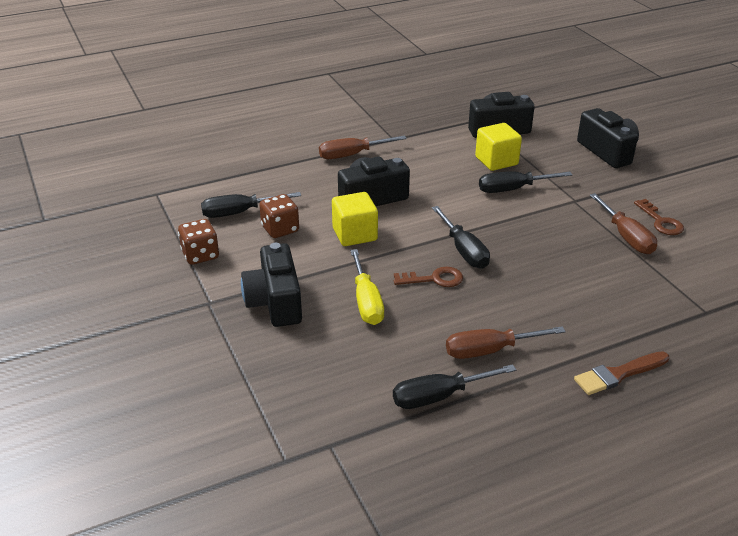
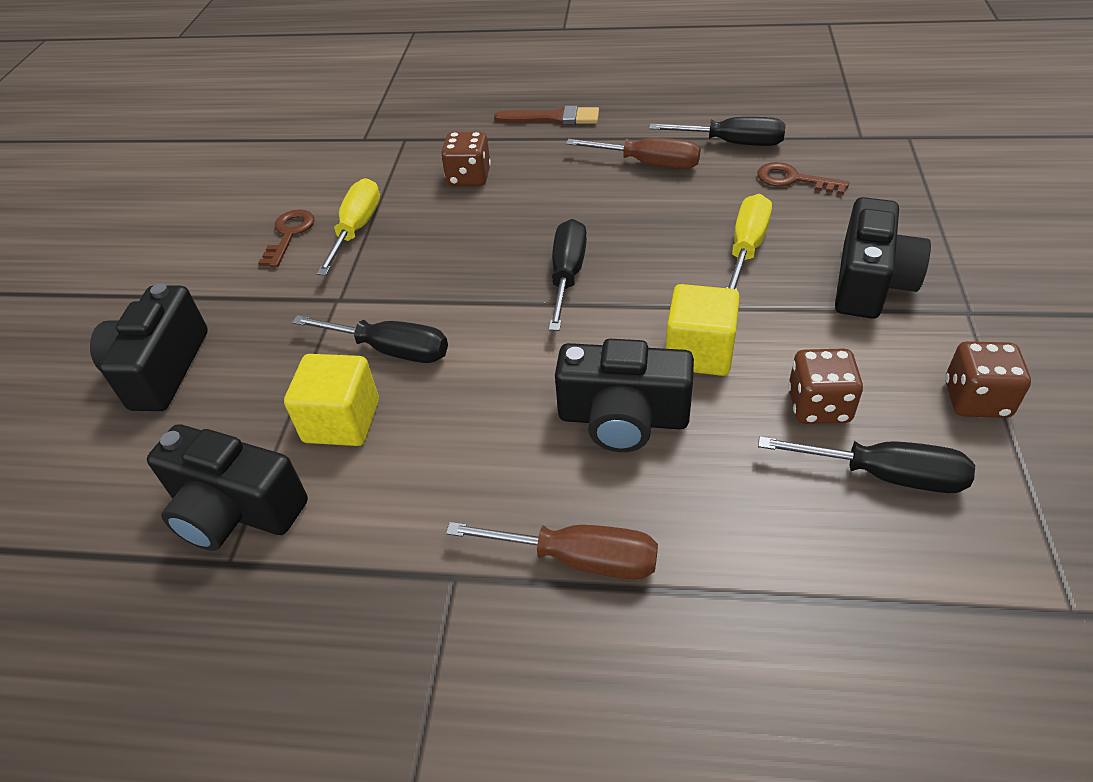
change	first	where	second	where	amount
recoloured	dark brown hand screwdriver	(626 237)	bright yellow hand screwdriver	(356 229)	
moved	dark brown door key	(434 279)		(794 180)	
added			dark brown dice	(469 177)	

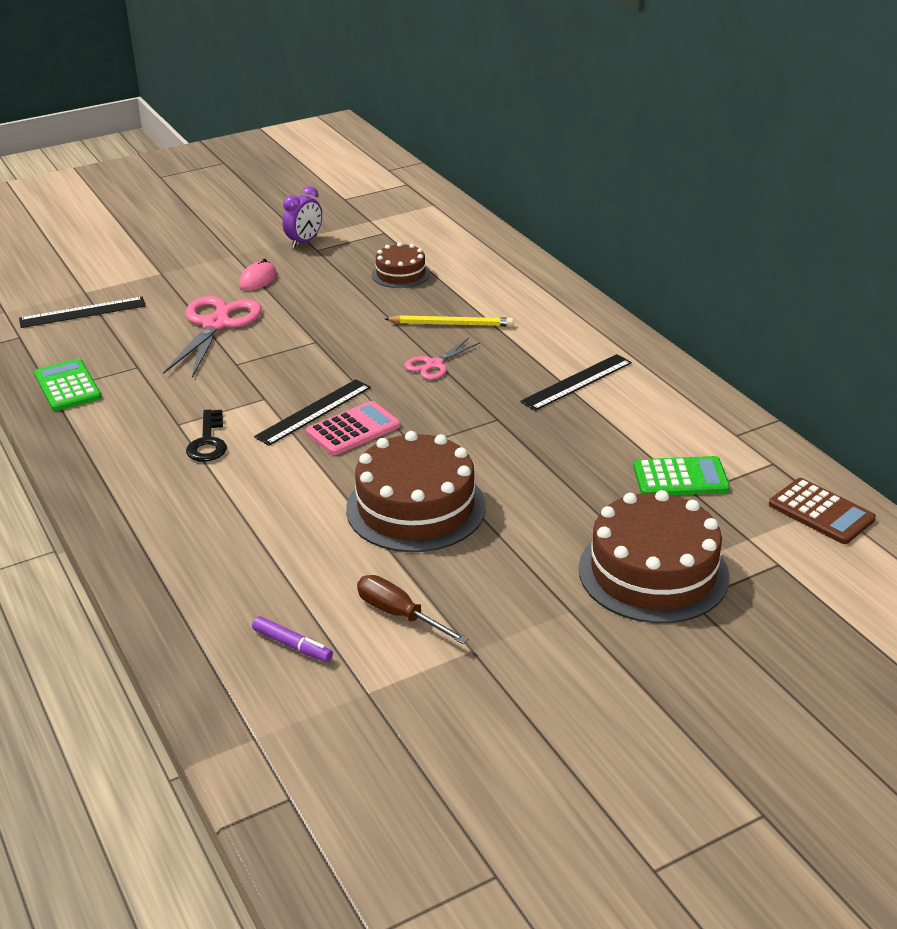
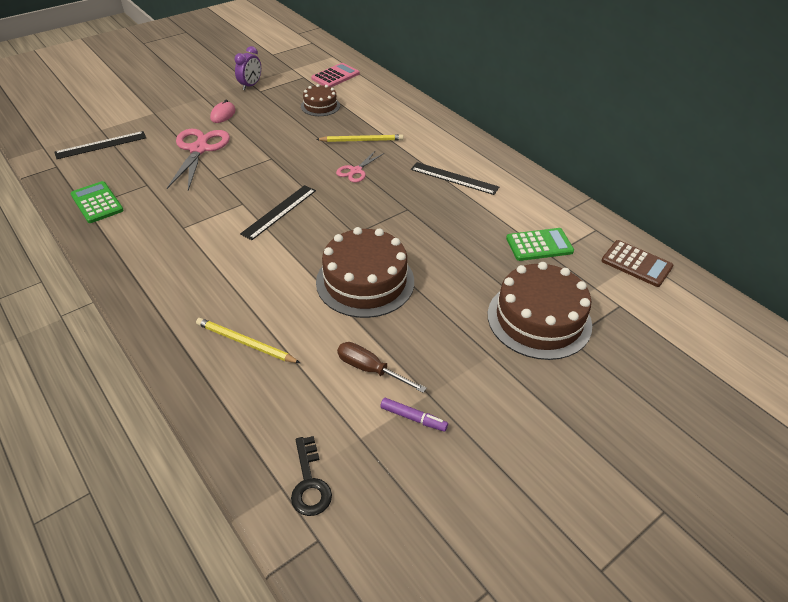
change	first	where	second	where	amount
turned	black straightedge	(577 382)		(454 178)	75 degrees clockwise
moved	pink pocket calculator	(353 429)		(335 76)	
moved	black door key	(208 441)		(309 483)	
moved	purple marker pen	(292 645)		(413 418)	
added			bright yellow wooden pencil	(246 343)	

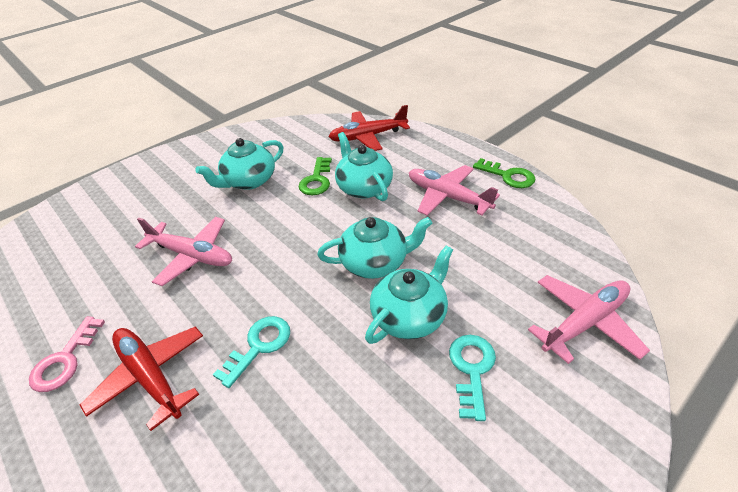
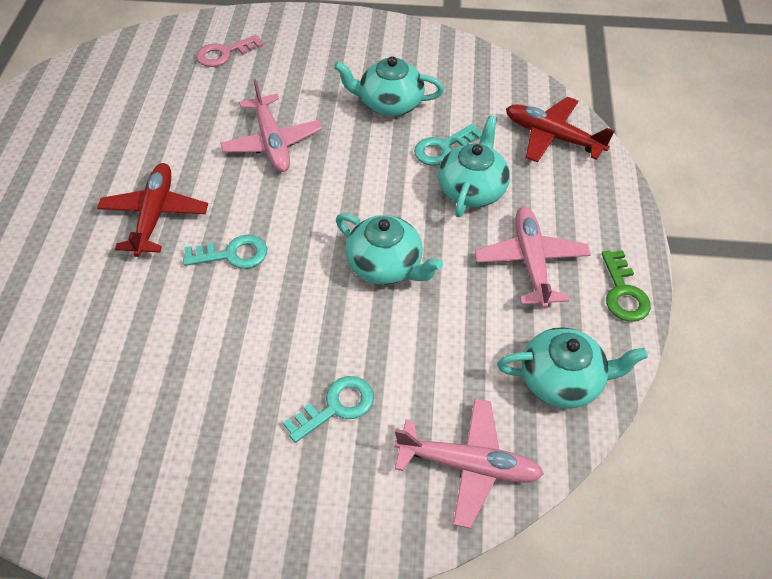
change	first	where	second	where	amount
recoloured	emerald door key	(317 180)	aqua door key	(443 148)	
moved	aqua china teapot	(409 316)		(562 380)	
moved	pink door key	(65 360)		(224 53)	

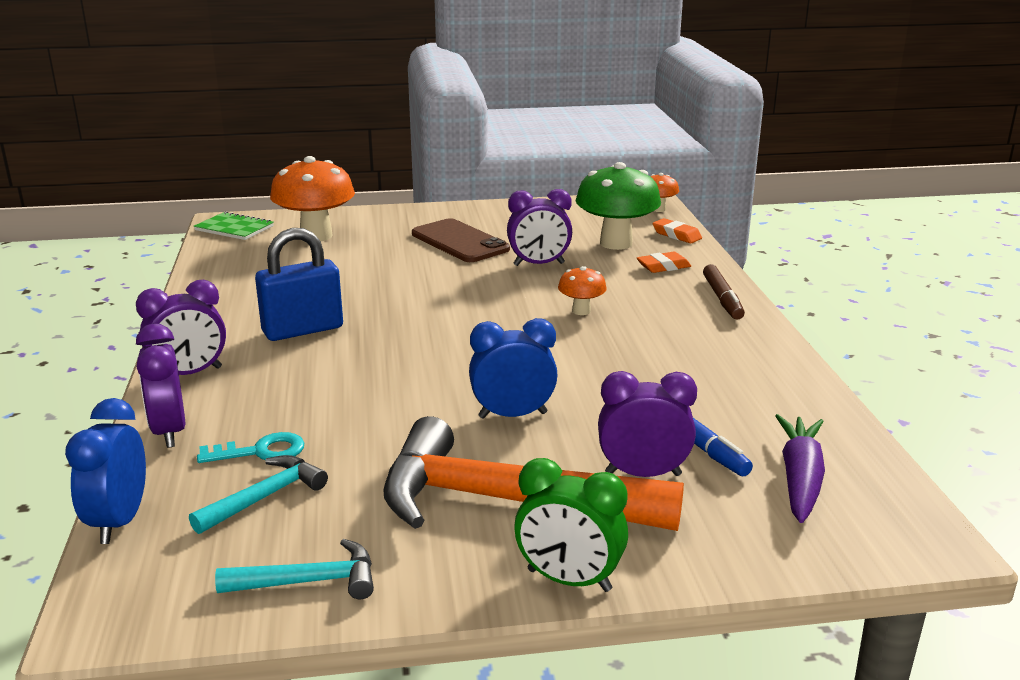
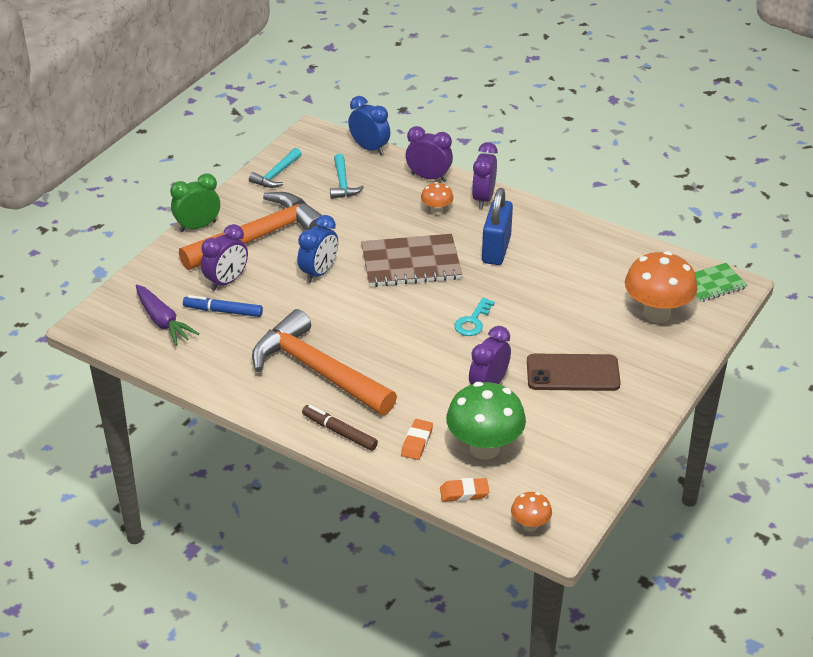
change	first	where	second	where	amount
moved	bright orange mushroom	(581 311)		(436 211)	
moved	aqua door key	(261 451)		(473 321)	
added			dark brown notebook	(411 263)	
added			bright orange carpenter's hammer	(318 370)	

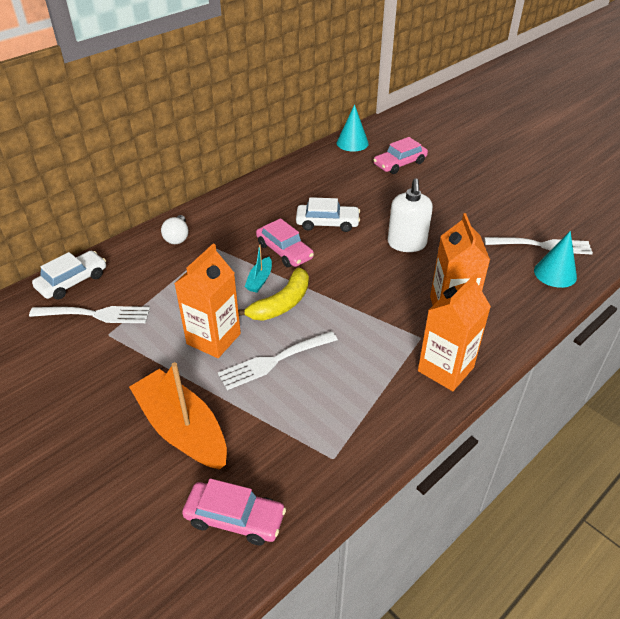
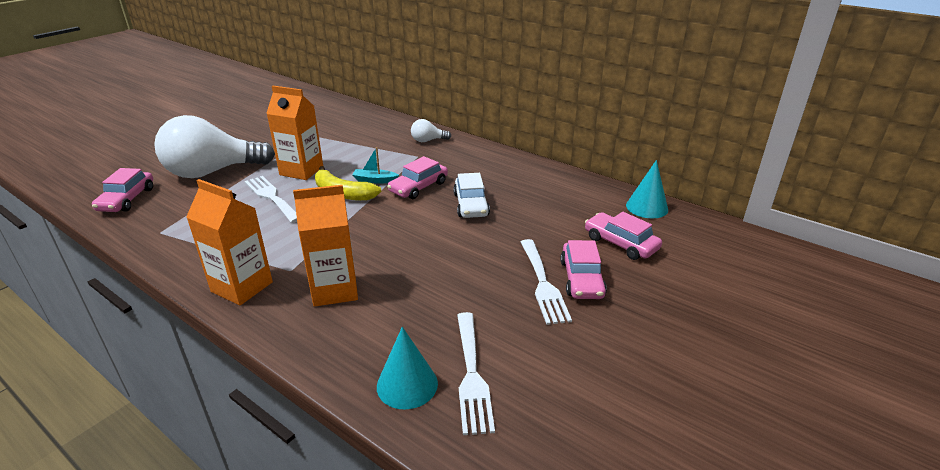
change	first	where	second	where	amount
removed	pure white soap dispenser	(406 243)			
removed	pure white toy car	(72 281)			
moved	pure white fork	(96 314)		(543 284)	
replaced	bright orange toy boat	(182 429)	pure white bulb	(212 172)	
added			pink toy car	(581 279)	

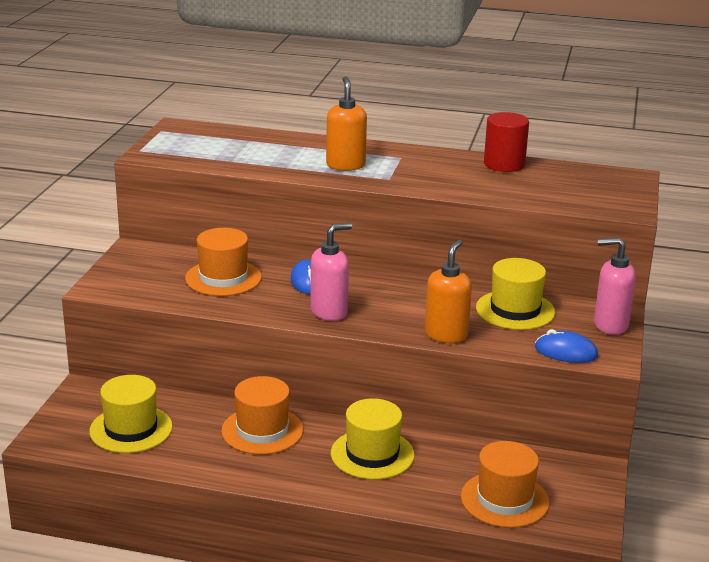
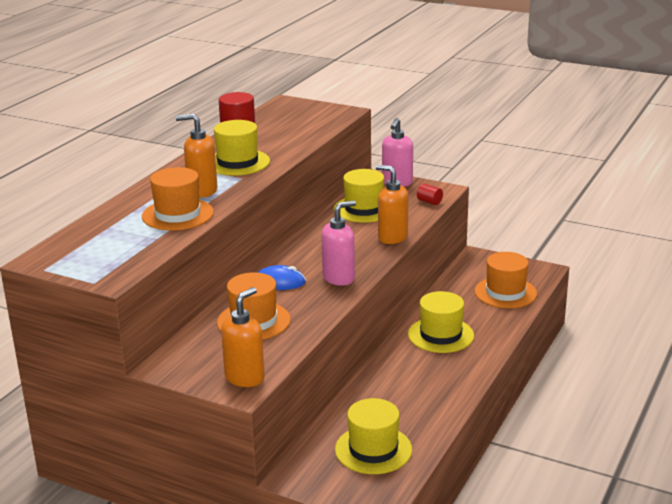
change	first	where	second	where	amount
turned	pink soap dispenser	(329 312)		(339 278)	75 degrees clockwise
replaced	royal blue mouse	(566 352)	red solid cylinder	(429 202)	
moved	bright orange tall hat	(262 430)		(178 214)	
added			bright yellow tall hat	(237 162)	
added			bright orange soap dispenser	(245 377)	

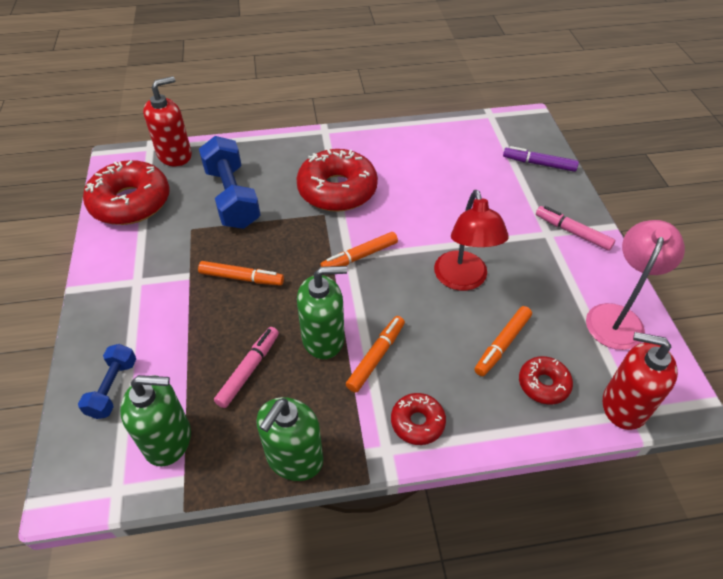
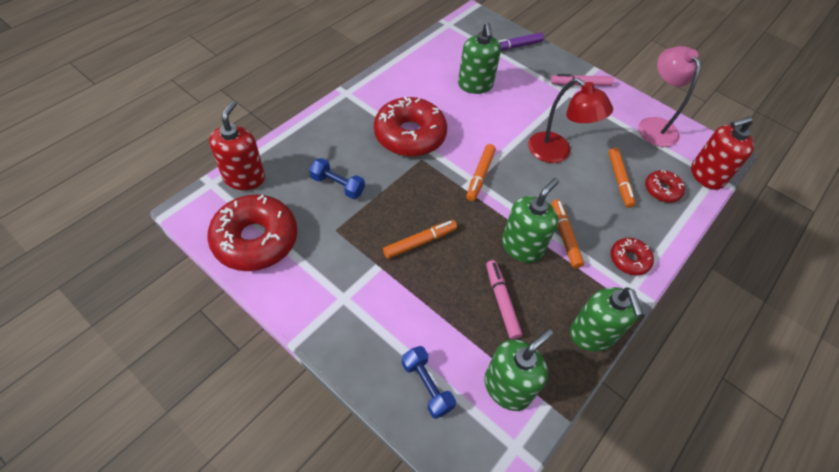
change	first	where	second	where	amount
resized	royal blue free weight	(232 197)		(337 185)	x0.55
added			emerald soap dispenser	(475 85)	

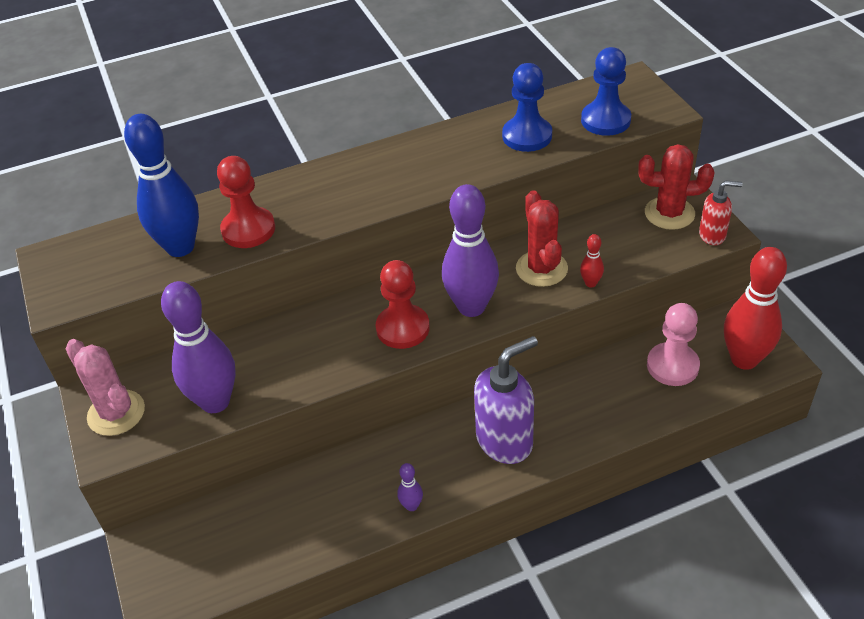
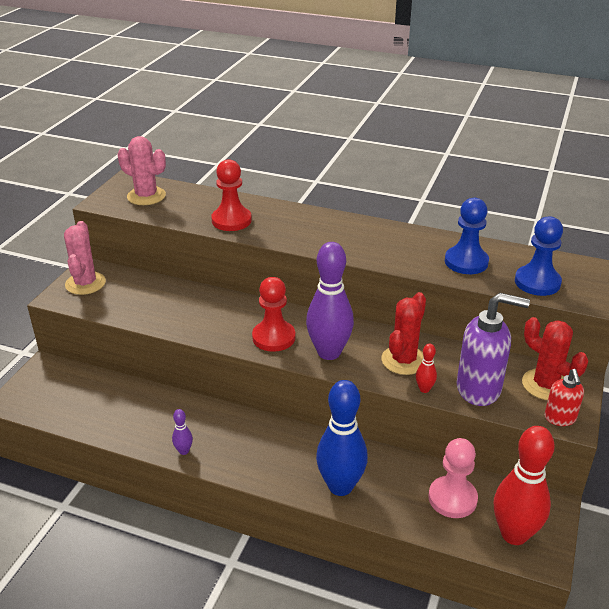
change	first	where	second	where	amount
moved	royal blue tenpin	(180 247)		(340 486)	
turned	red soap dispenser	(712 235)		(560 418)	45 degrees clockwise
removed	purple tenpin	(215 402)			
moved	purple soap dispenser	(505 441)		(479 389)	
added			pink saguaro cactus	(146 196)	

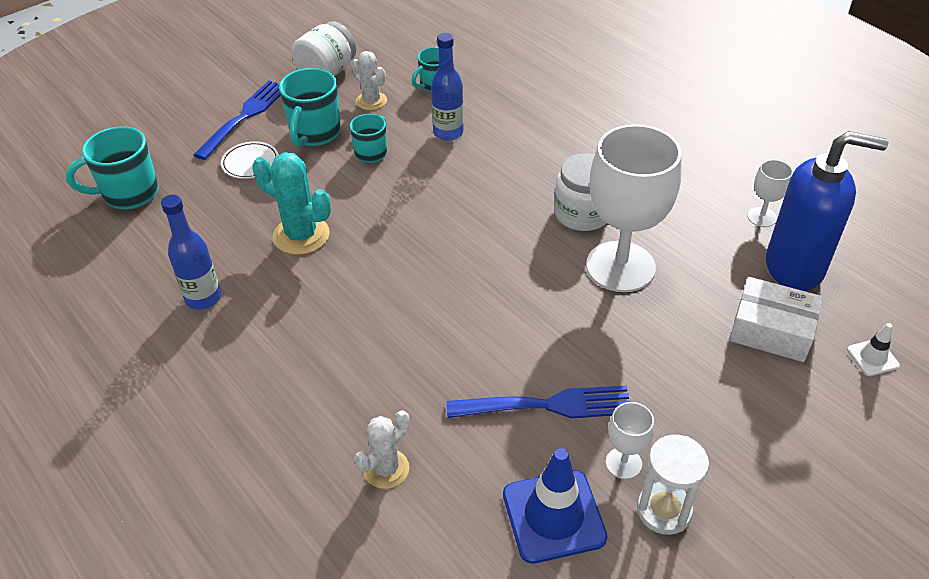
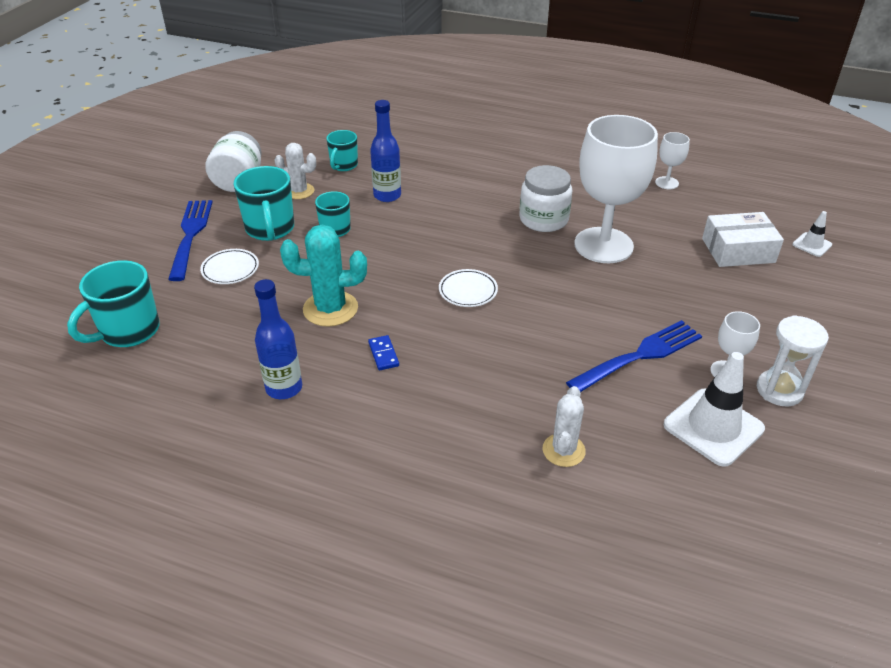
change	first	where	second	where	amount
removed	royal blue soap dispenser	(795 267)			
recoloured	royal blue safety cone	(553 516)	pure white safety cone	(713 427)	
added			pure white dinner plate	(468 291)	
added			royal blue domino piece	(383 354)	

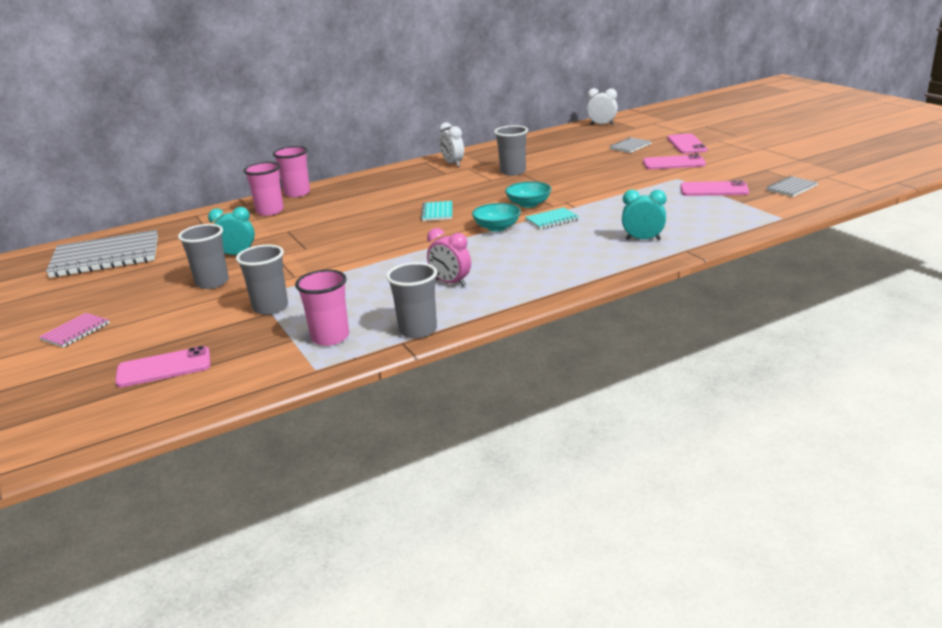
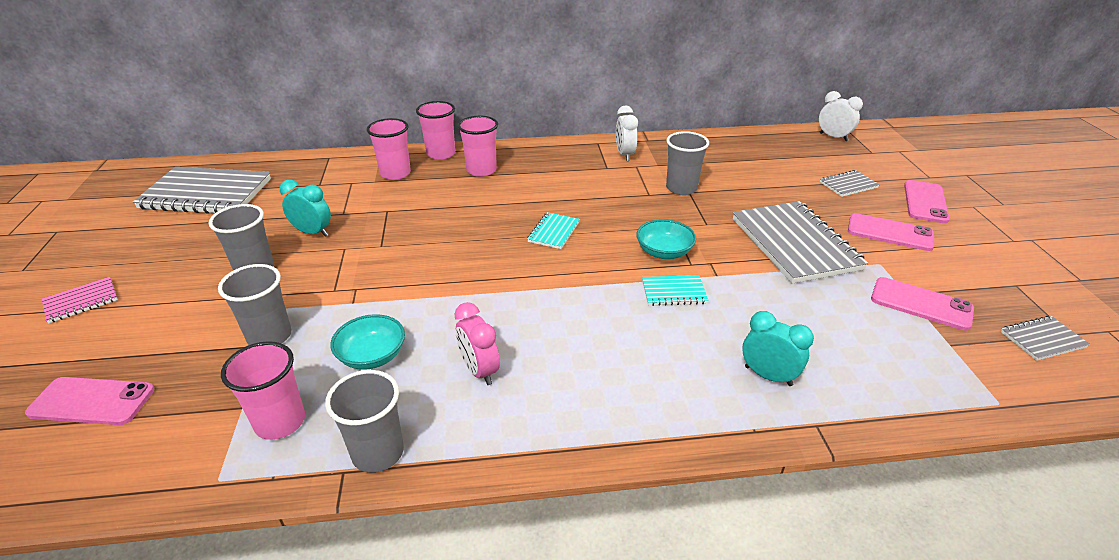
change	first	where	second	where	amount
moved	aqua bowl	(497 227)		(372 356)	
added			pink tumbler	(481 170)	
added			gray notebook	(794 244)	

